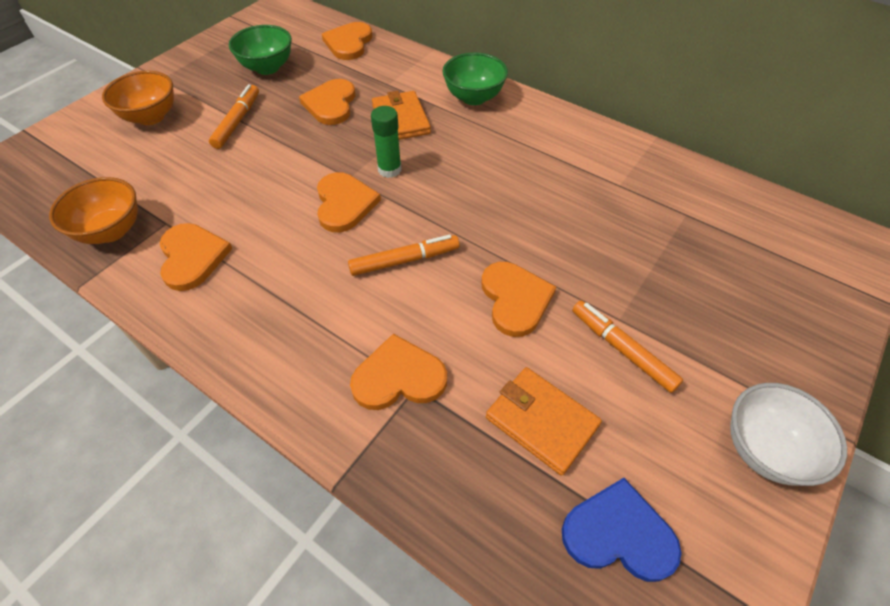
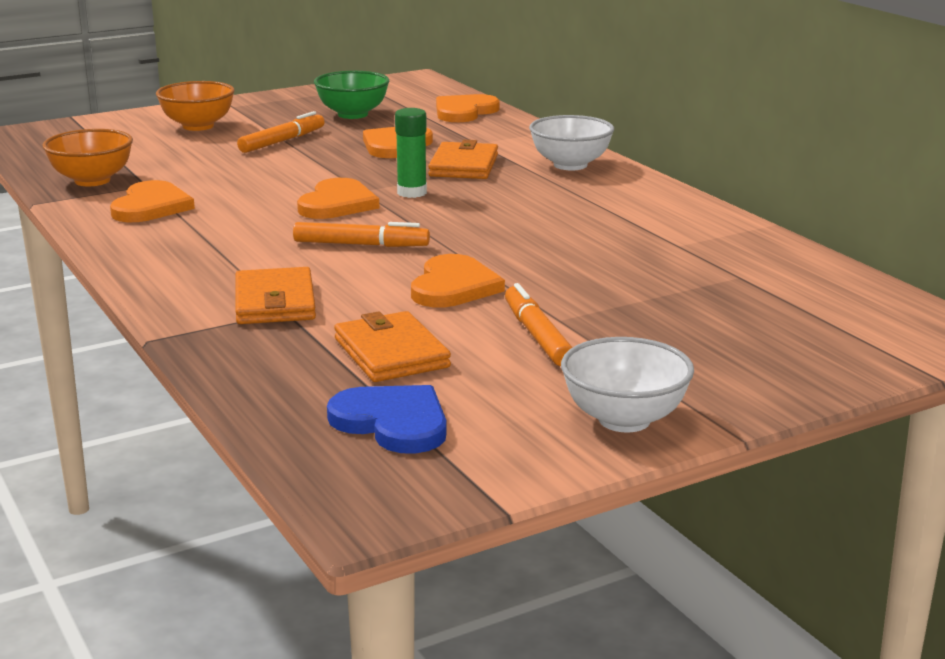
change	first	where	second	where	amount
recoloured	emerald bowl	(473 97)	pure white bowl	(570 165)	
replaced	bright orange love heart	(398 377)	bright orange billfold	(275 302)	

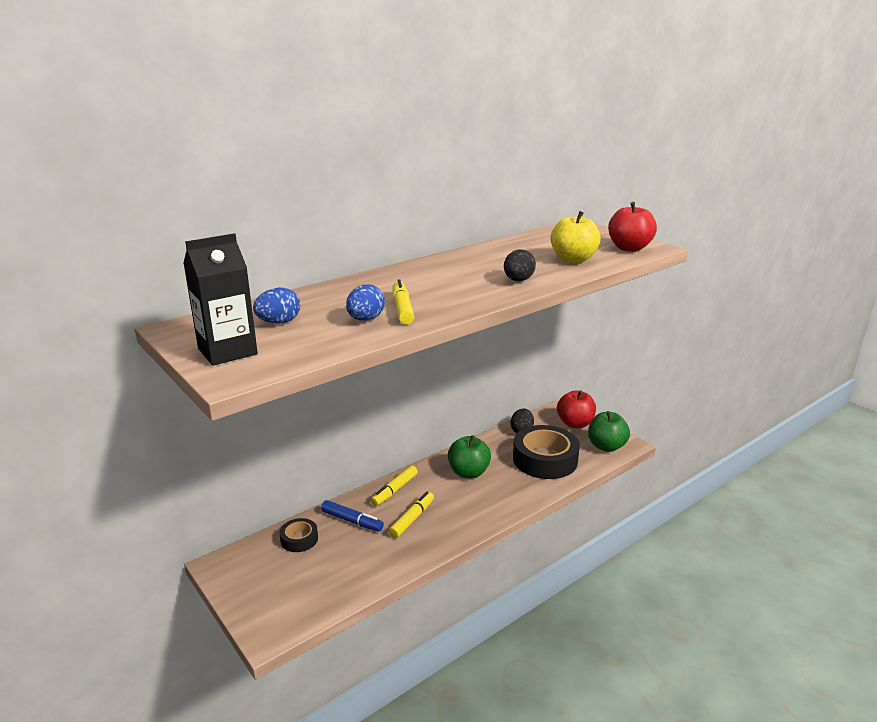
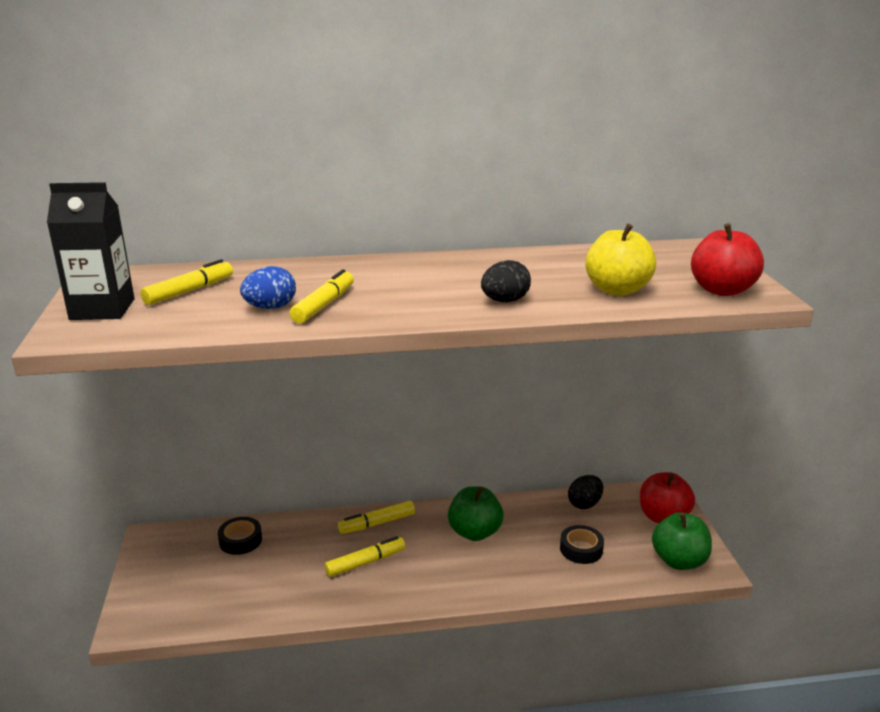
change	first	where	second	where	amount
replaced	royal blue egg shape	(279 322)	bright yellow marker pen	(189 291)	
resized	black tape	(545 459)		(581 549)	x0.49
removed	royal blue marker pen	(352 521)			

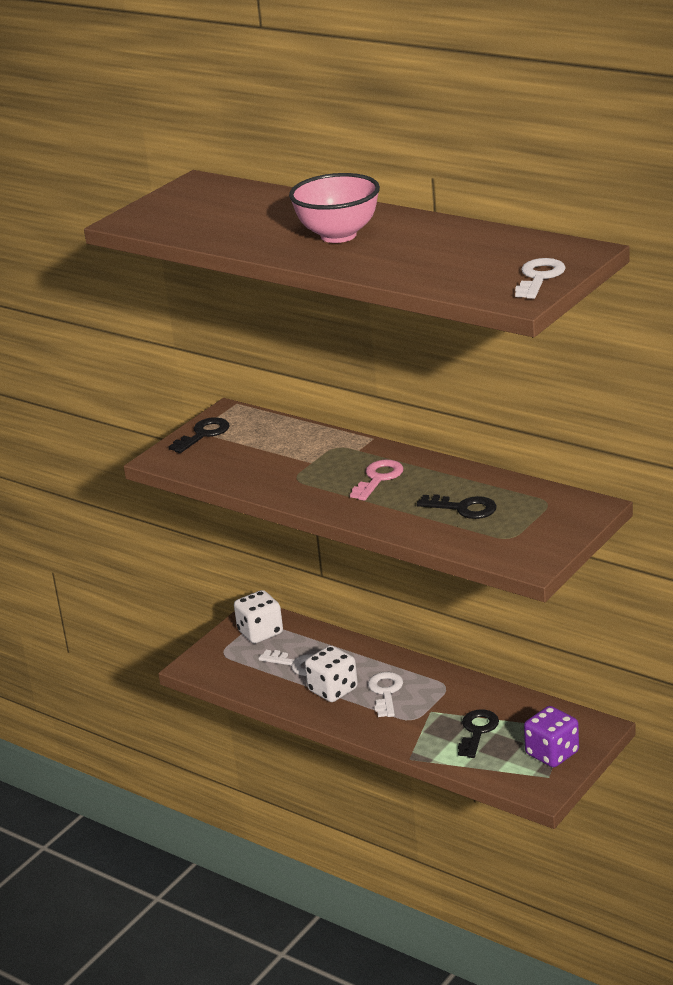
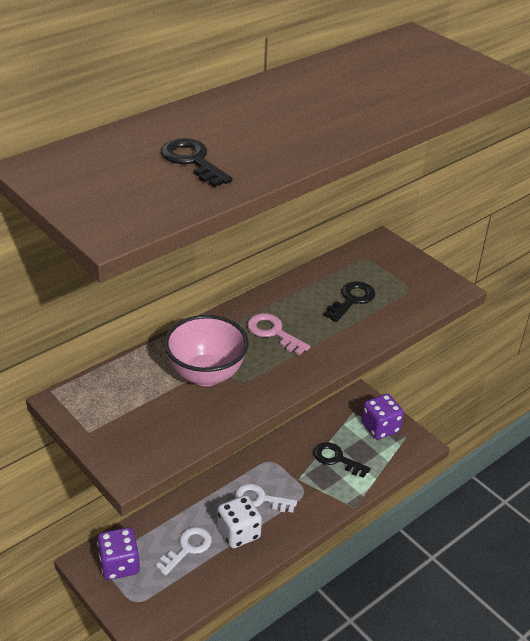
change	first	where	second	where	amount
moved	pink bowl	(338 235)		(206 375)	
removed	pure white door key	(539 277)			
moved	black door key	(203 434)		(192 161)	
recoloured	pure white dice	(260 632)	purple dice	(119 565)	

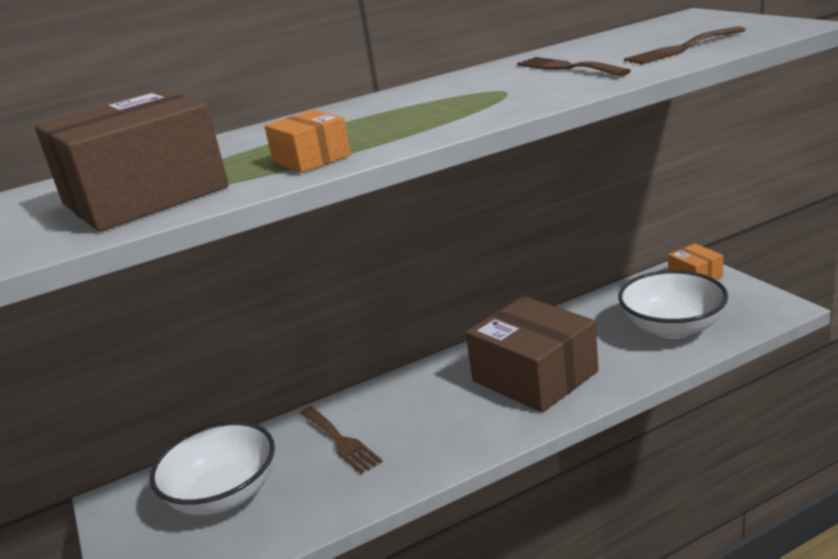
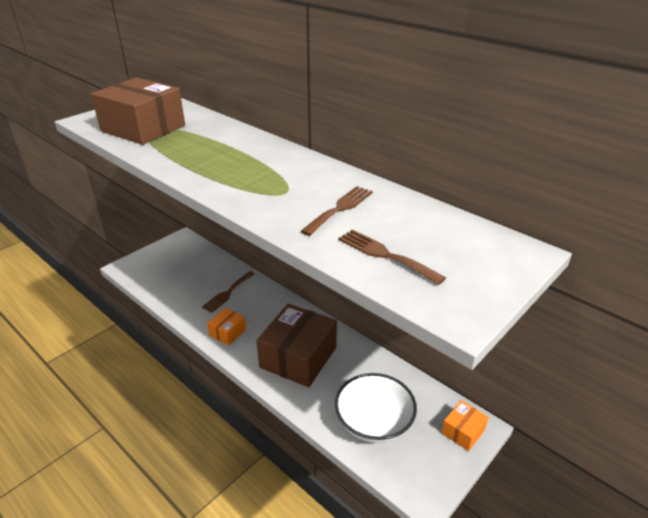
change	first	where	second	where	amount
moved	bright orange box	(311 159)		(227 332)	
removed	pure white bowl	(224 495)			

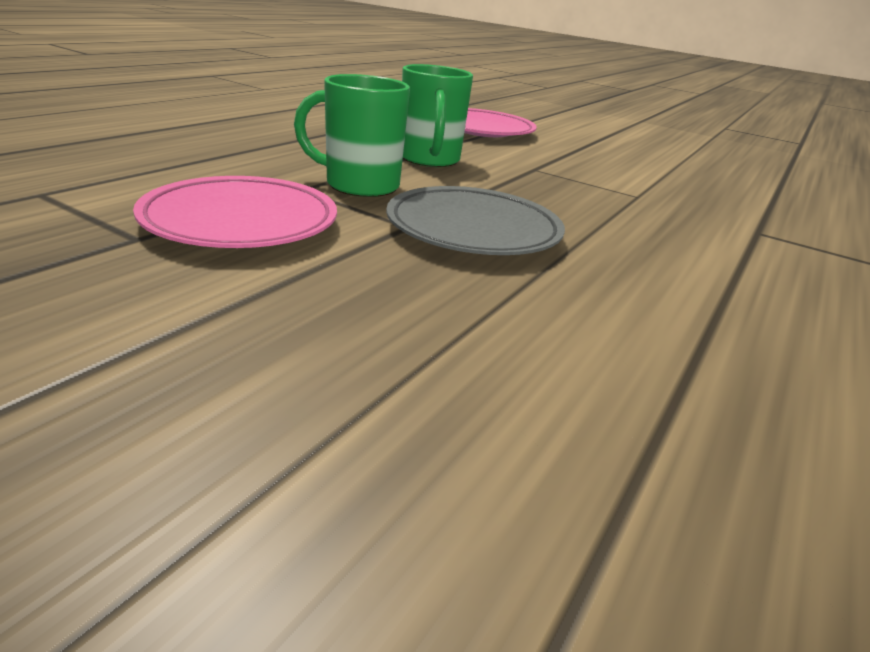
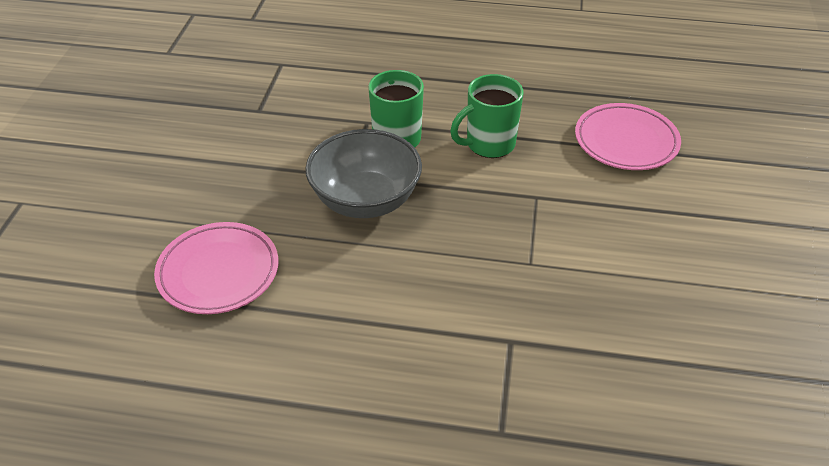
change	first	where	second	where	amount
moved	pink dinner plate	(241 222)		(218 272)	
replaced	gray dinner plate	(473 230)	gray bowl	(365 200)	

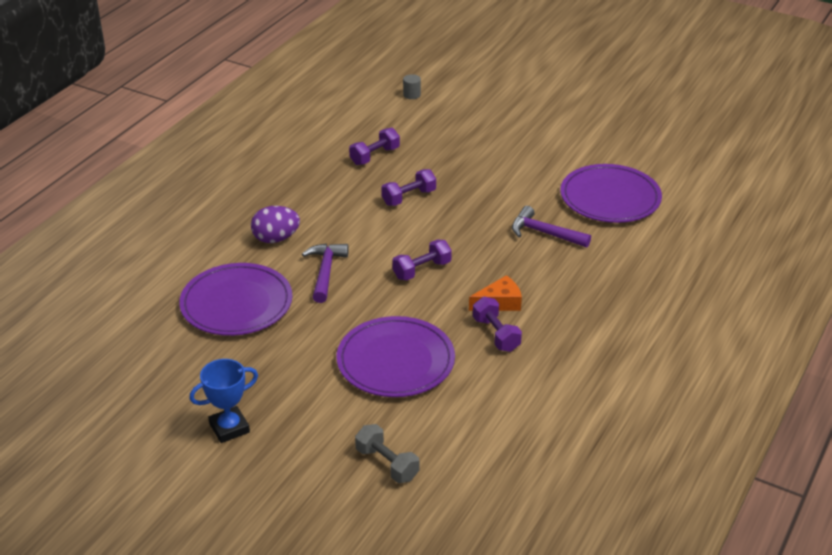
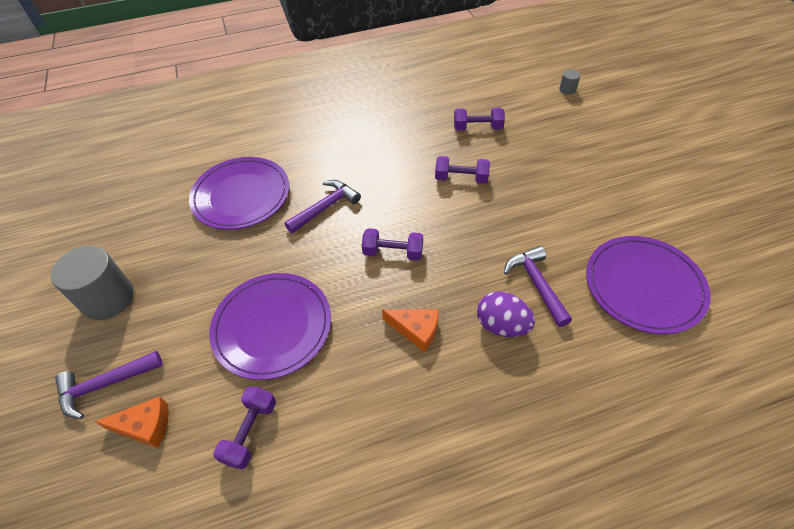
change	first	where	second	where	amount
moved	purple egg shape	(276 239)		(502 325)	
moved	purple free weight	(496 334)		(250 432)	
replaced	royal blue trophy	(229 428)	gray solid cylinder	(108 298)	
replaced	gray free weight	(387 464)	bright orange cheese	(145 426)	
added			purple carpenter's hammer	(104 385)	

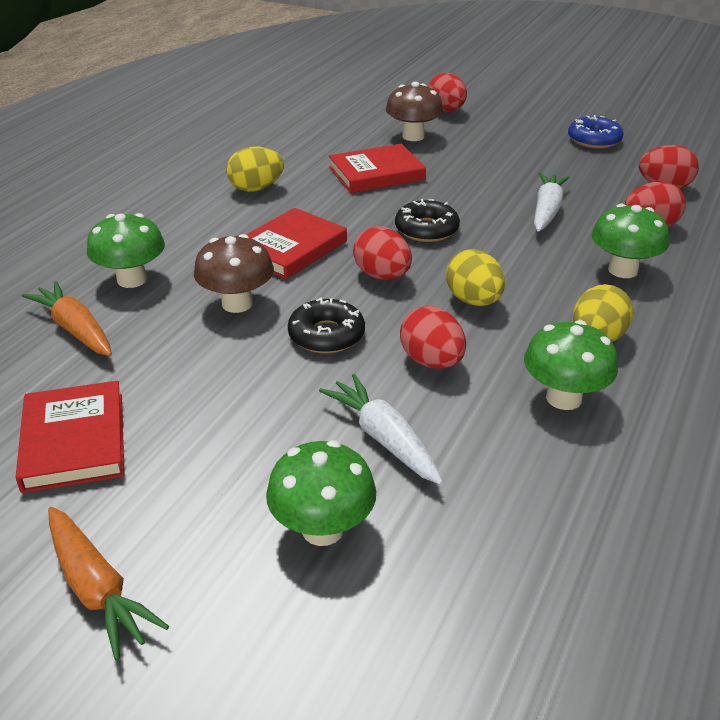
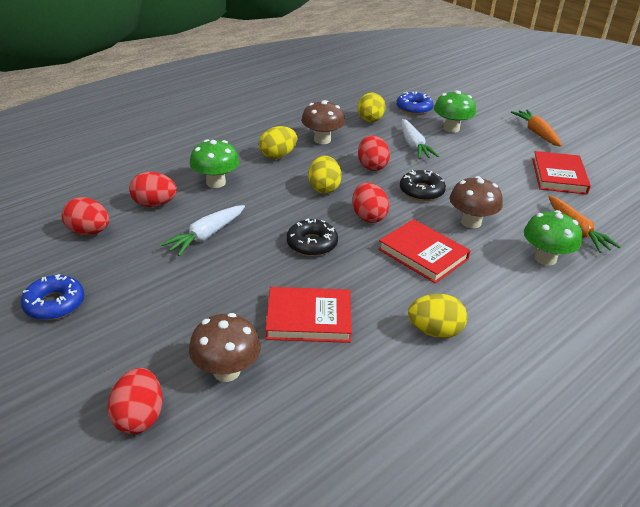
change	first	where	second	where	amount
turned	red book	(291 248)		(423 254)	75 degrees clockwise
recoloured	emerald mushroom	(563 398)	dark brown mushroom	(322 140)	
added			royal blue glazed donut	(414 108)	
added			bright yellow egg shape	(370 120)	

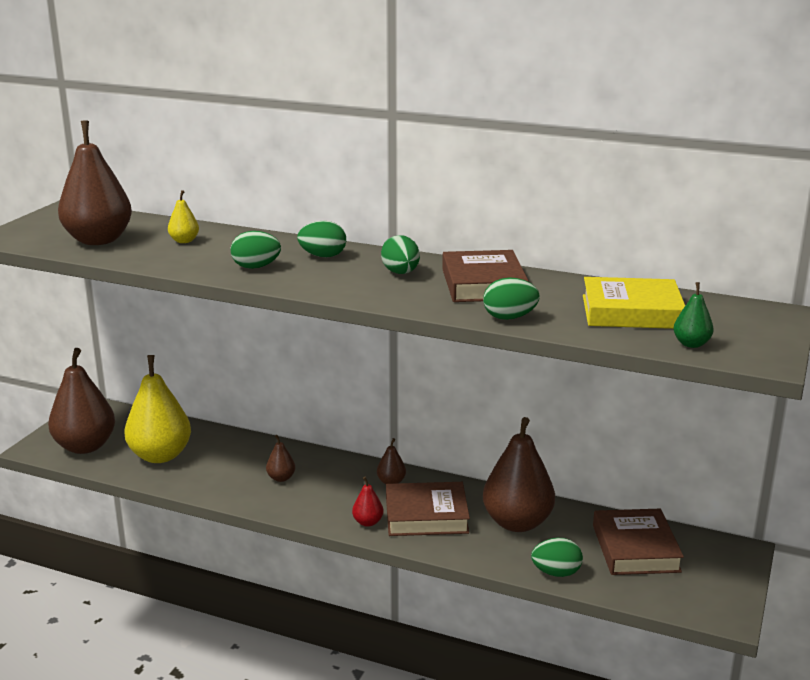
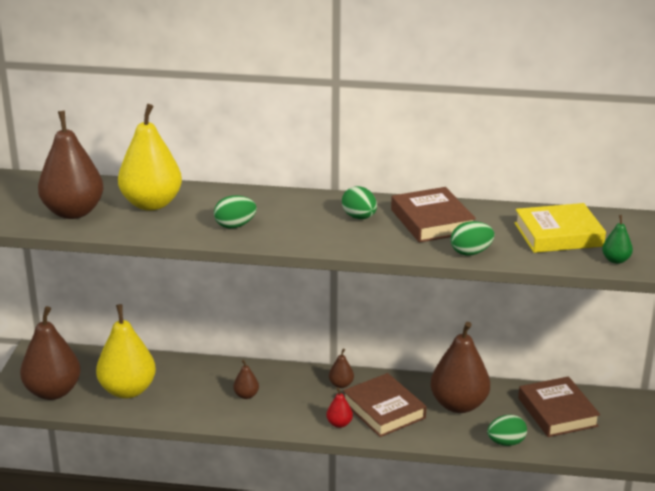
change	first	where	second	where	amount
resized	bright yellow toy pear	(184 241)		(151 204)	x2.29
removed	emerald egg shape	(323 256)			
turned	dark brown book	(426 515)		(384 410)	75 degrees clockwise

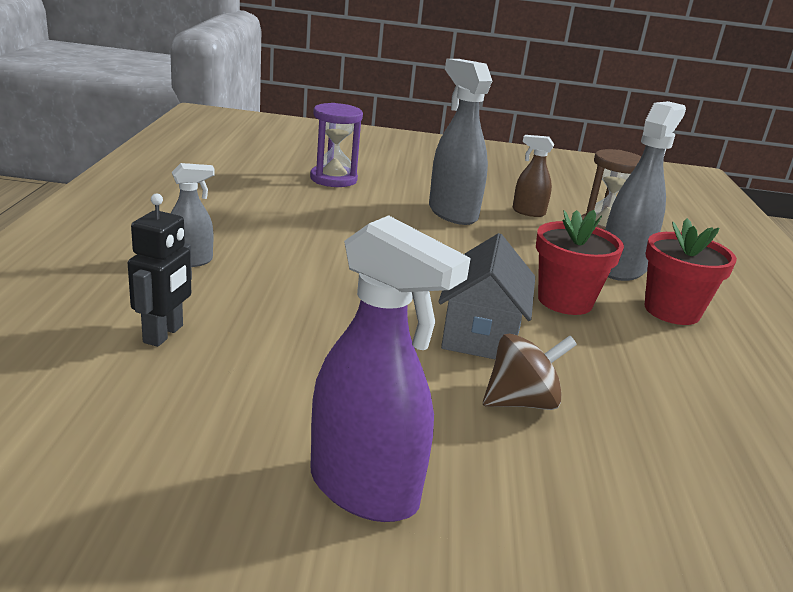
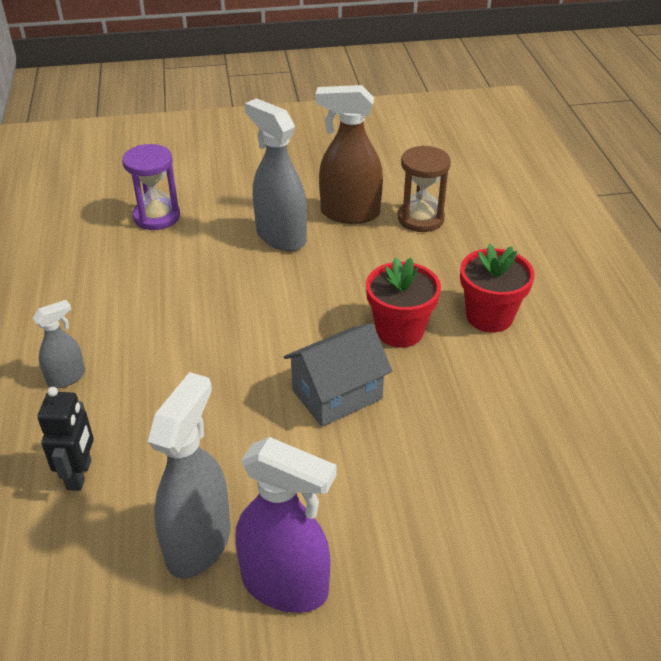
change	first	where	second	where	amount
moved	gray spray cleaner	(622 268)		(199 543)	
resized	dark brown spray cleaner	(528 212)		(349 213)	x1.85
turned	gray toy house	(480 334)		(337 394)	60 degrees clockwise
removed	dark brown spinning top	(521 402)			

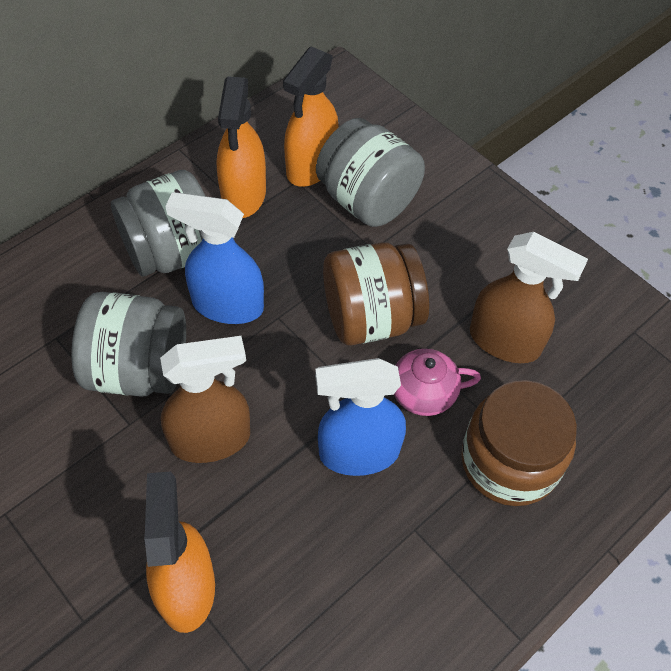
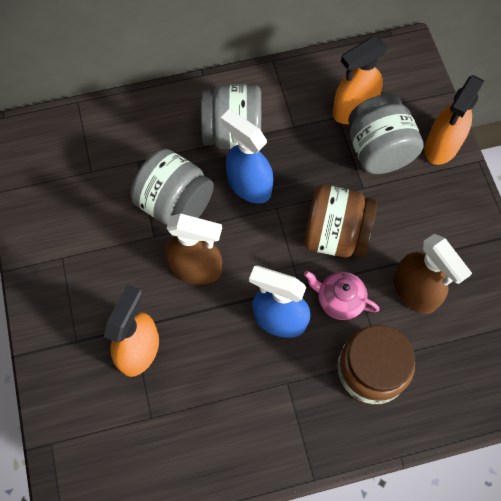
change	first	where	second	where	amount
moved	bright orange spray cleaner	(243 195)		(441 146)	

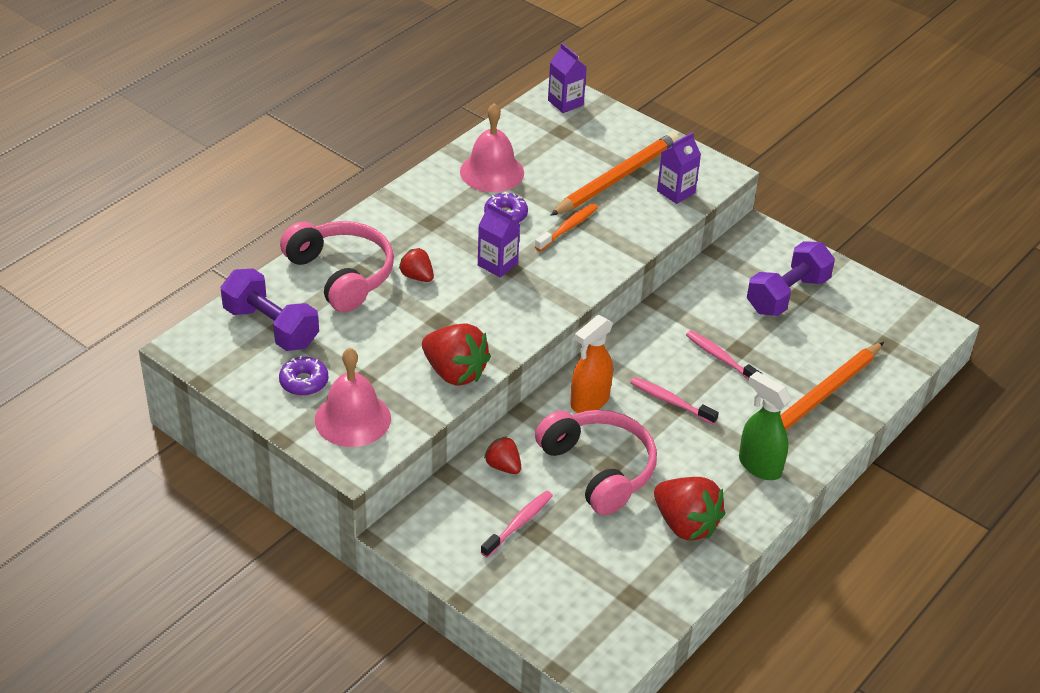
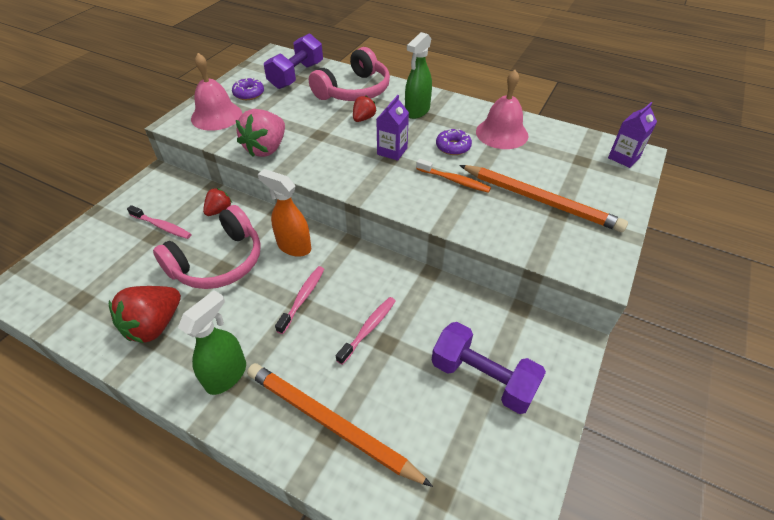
change	first	where	second	where	amount
removed	purple carton	(676 192)			
recoloured	red strawberry	(454 372)	pink strawberry	(266 149)	
added			emerald spray cleaner	(417 111)	

